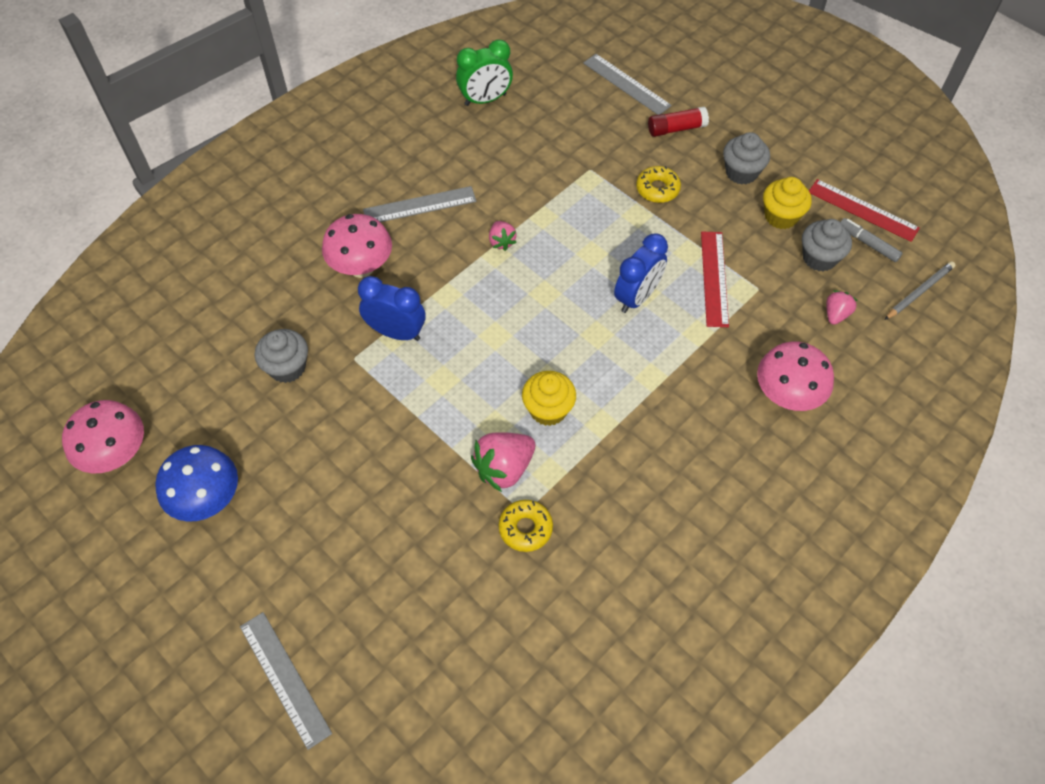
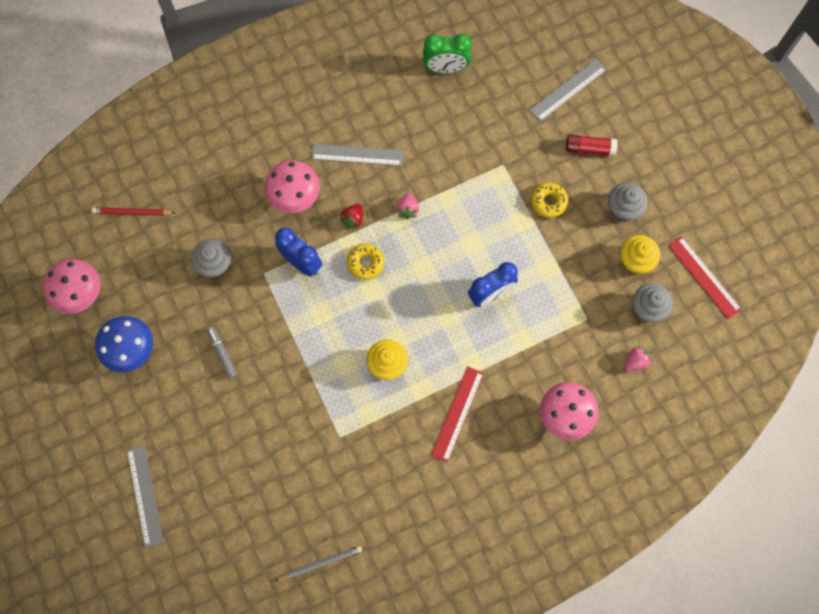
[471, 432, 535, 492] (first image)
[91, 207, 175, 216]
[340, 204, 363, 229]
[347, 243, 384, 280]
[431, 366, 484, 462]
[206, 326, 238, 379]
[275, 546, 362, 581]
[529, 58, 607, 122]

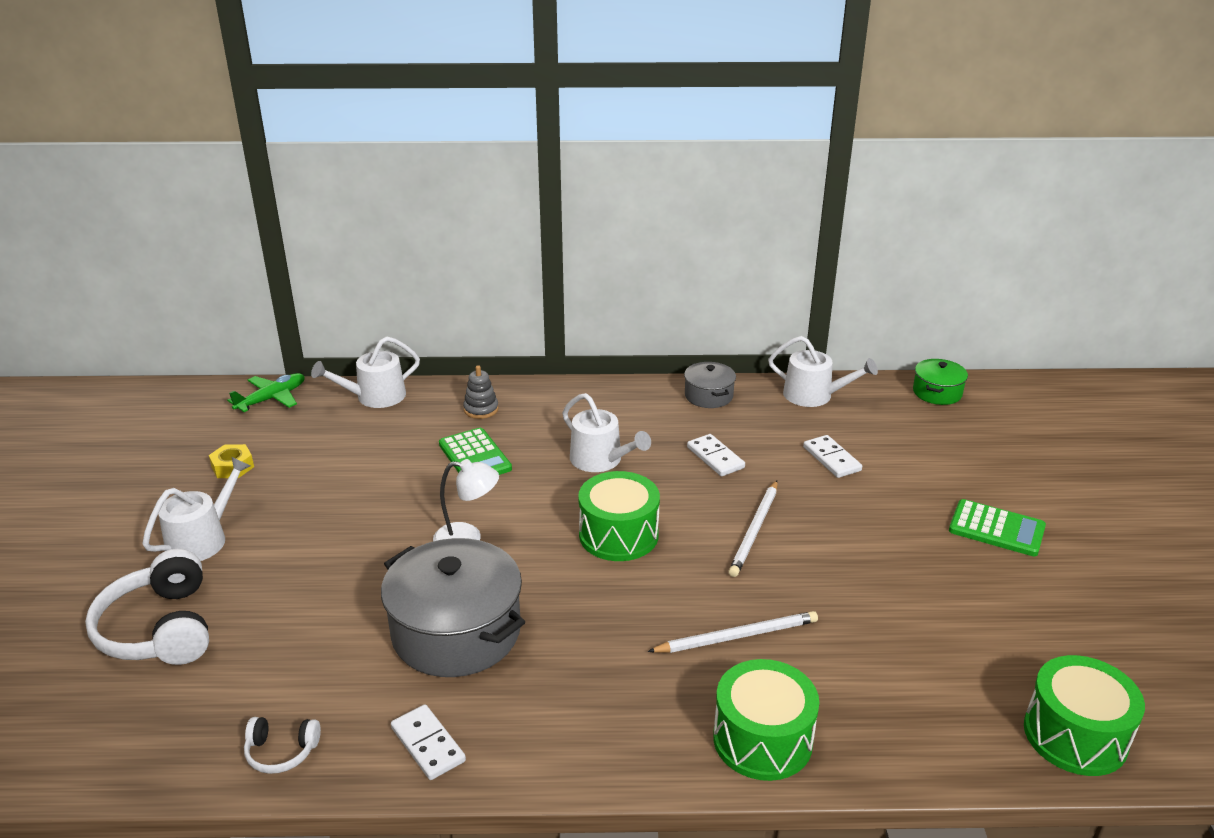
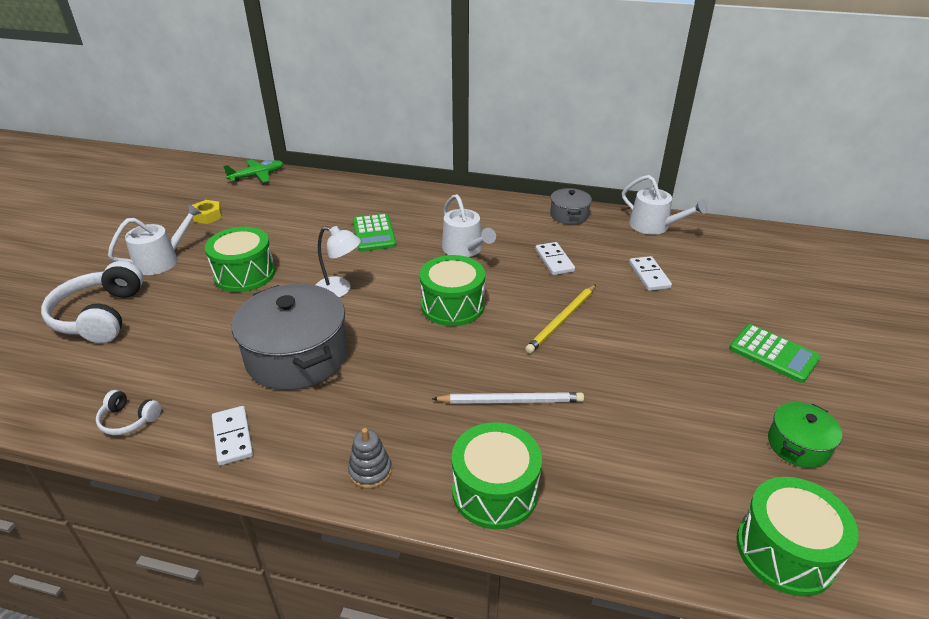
[311, 336, 420, 408] (first image)
[205, 227, 275, 292]
[348, 428, 392, 488]
[768, 402, 842, 468]
[525, 285, 596, 354]

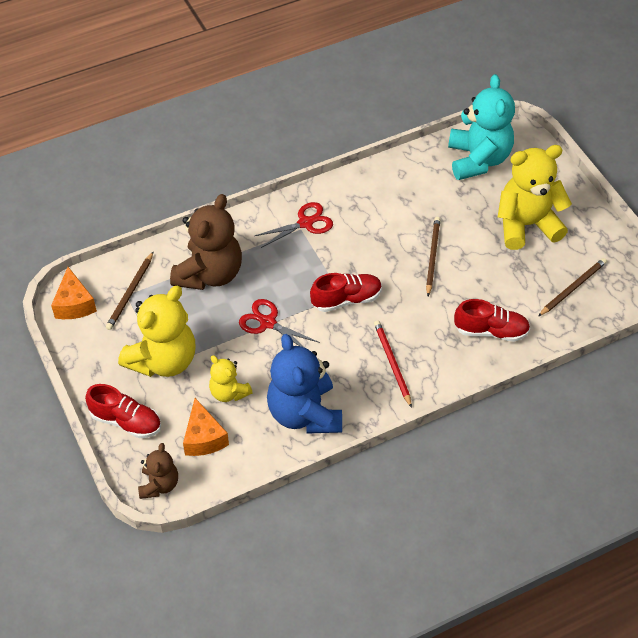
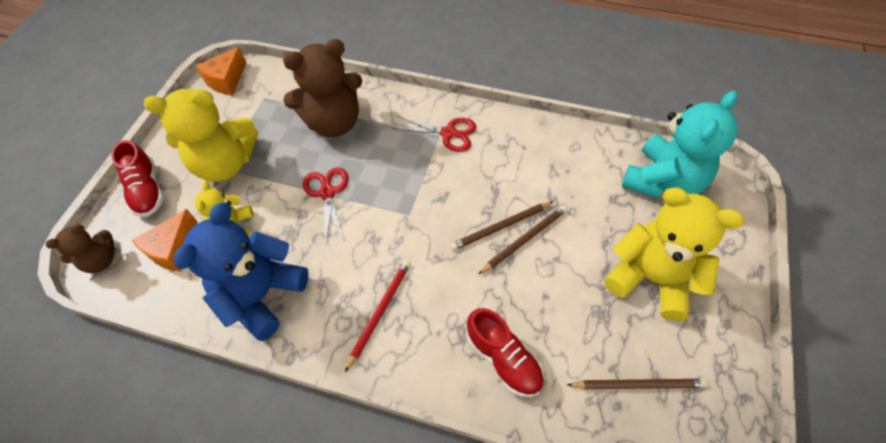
[310, 273, 382, 312] (first image)
[450, 202, 553, 250]

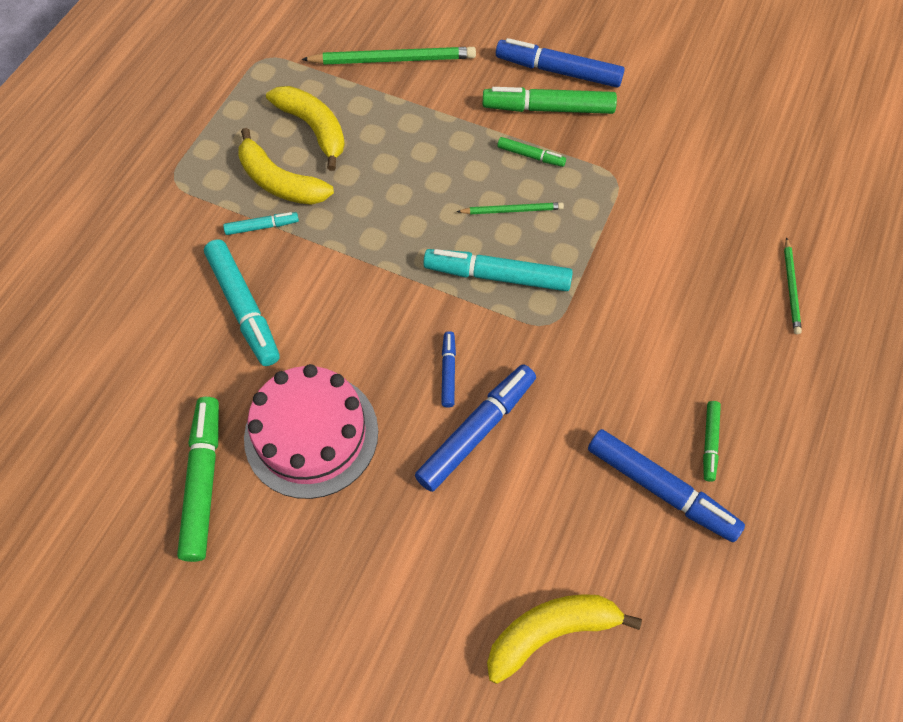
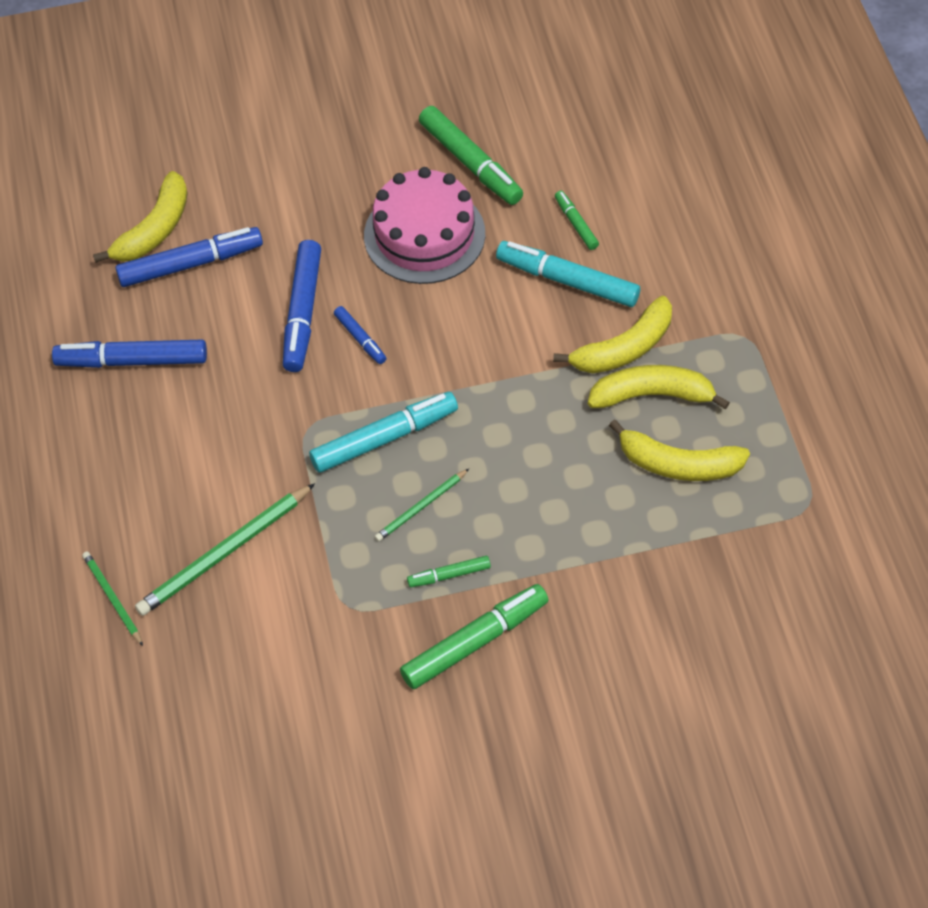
[135, 483, 315, 616]
[115, 227, 263, 287]
[555, 191, 599, 250]
[553, 296, 672, 373]

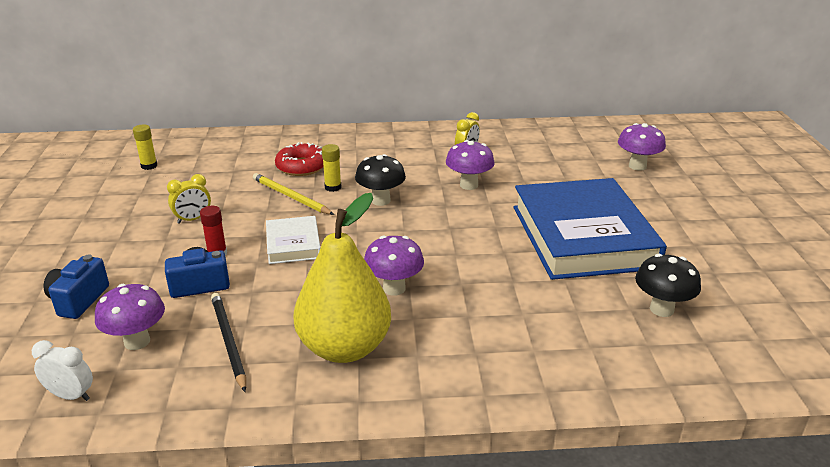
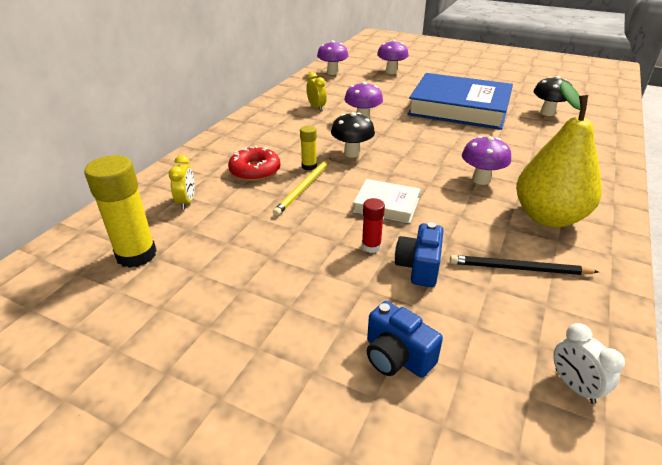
[317, 40, 349, 75]
[169, 155, 195, 210]
[553, 323, 625, 404]
[273, 158, 331, 216]
[84, 155, 157, 268]

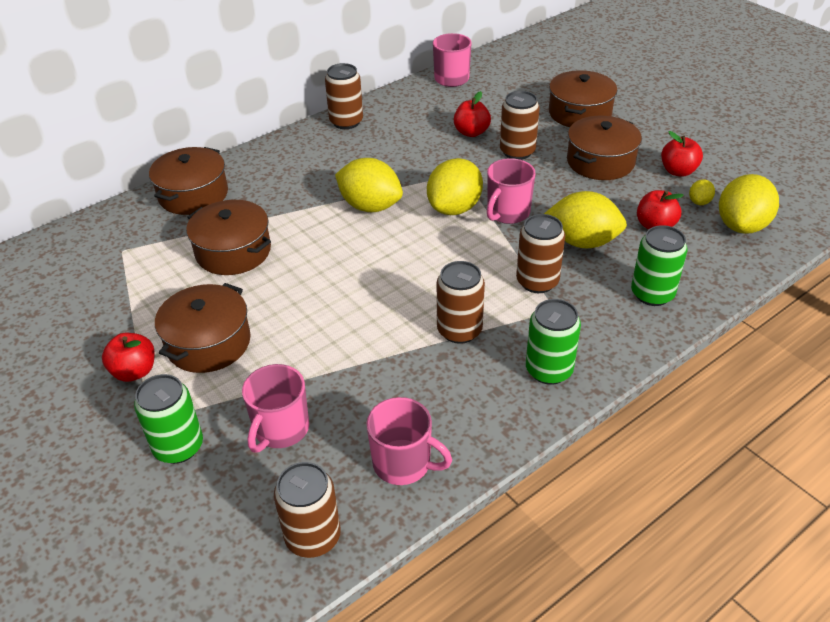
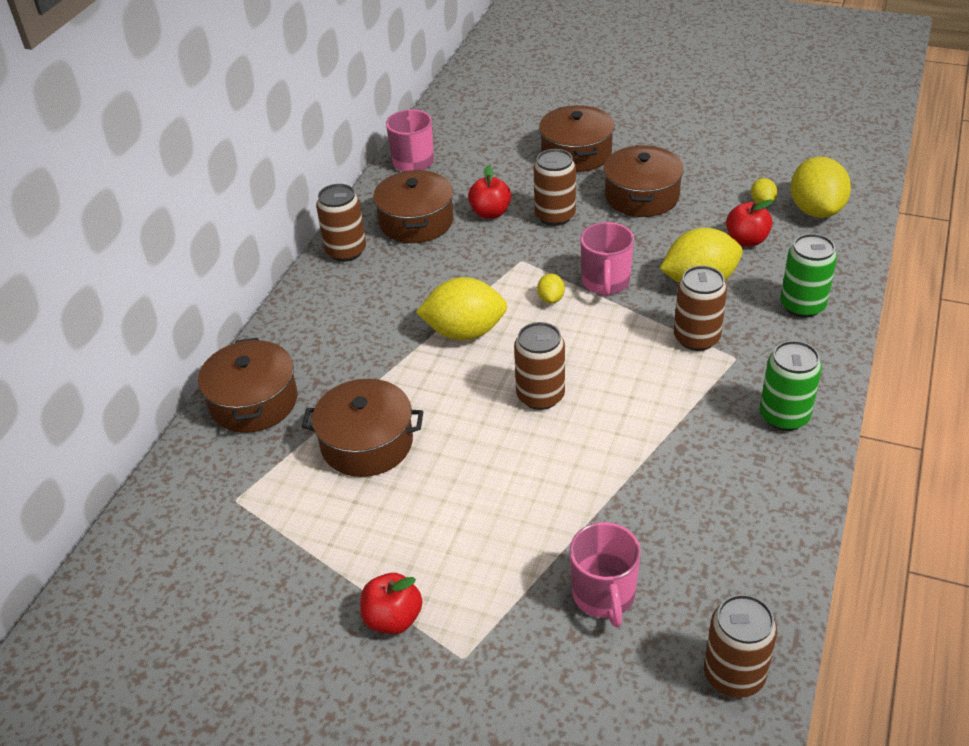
[134, 374, 203, 464] (first image)
[366, 397, 452, 485] (first image)
[661, 131, 703, 177] (first image)
[373, 170, 454, 243]
[514, 322, 565, 410]
[537, 274, 565, 304]

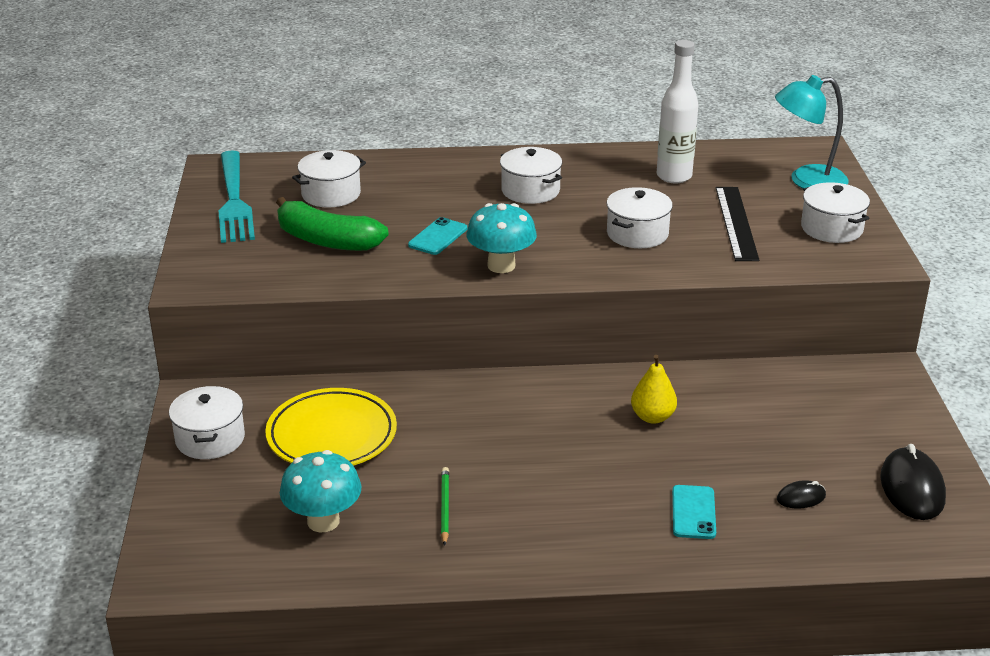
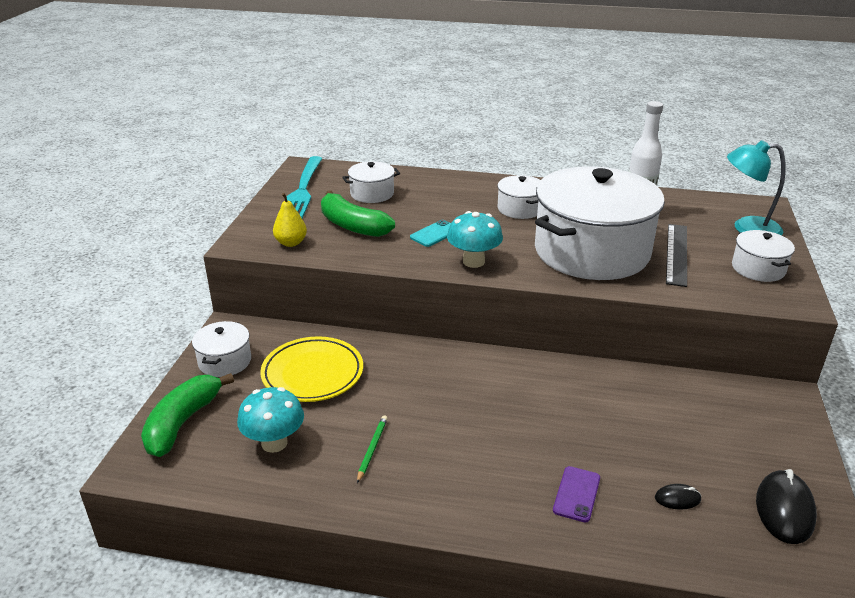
[141, 373, 234, 457]
[273, 193, 307, 247]
[553, 466, 600, 523]
[535, 166, 665, 280]

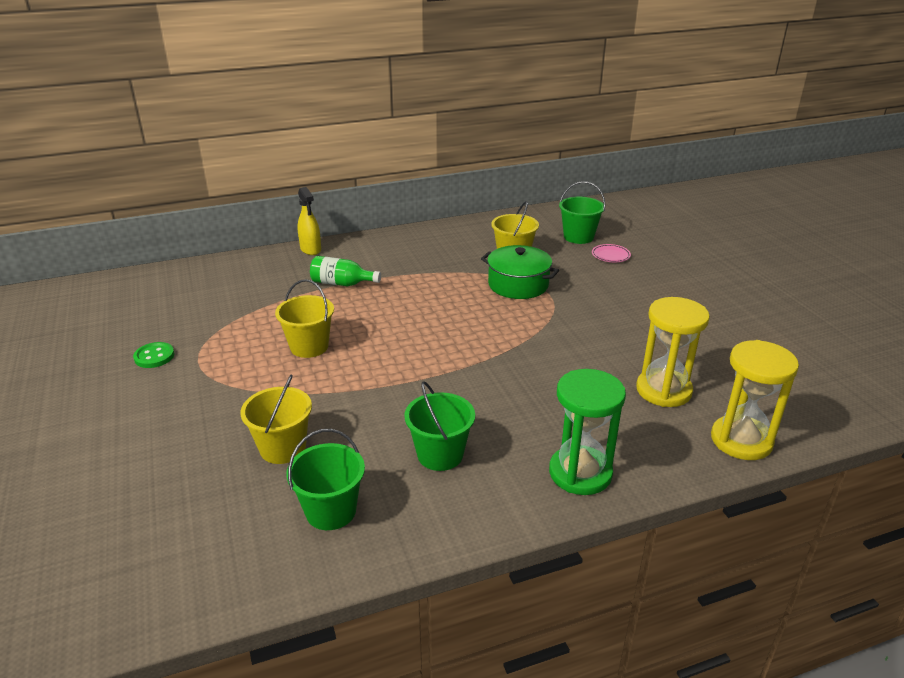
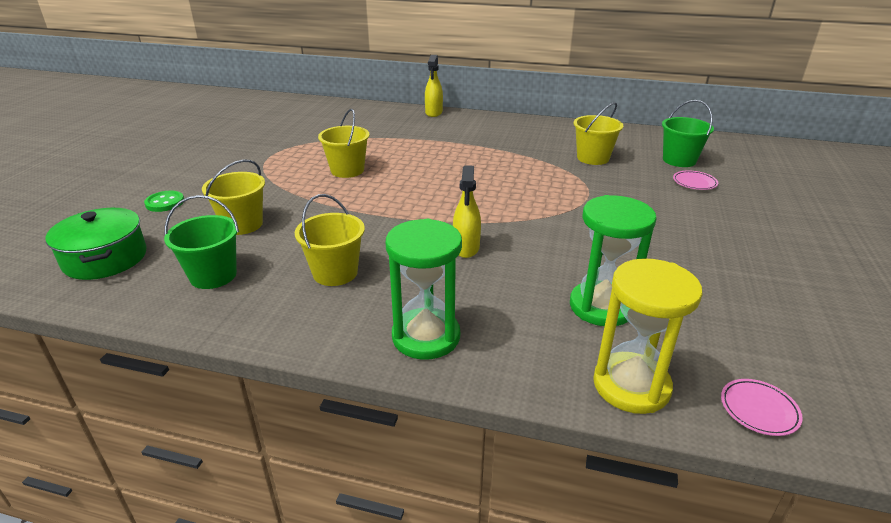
[310, 256, 381, 286] (first image)
[453, 165, 481, 258]
[721, 379, 803, 436]
[144, 191, 184, 212]
[45, 208, 147, 280]
[295, 194, 365, 286]
[570, 195, 656, 326]

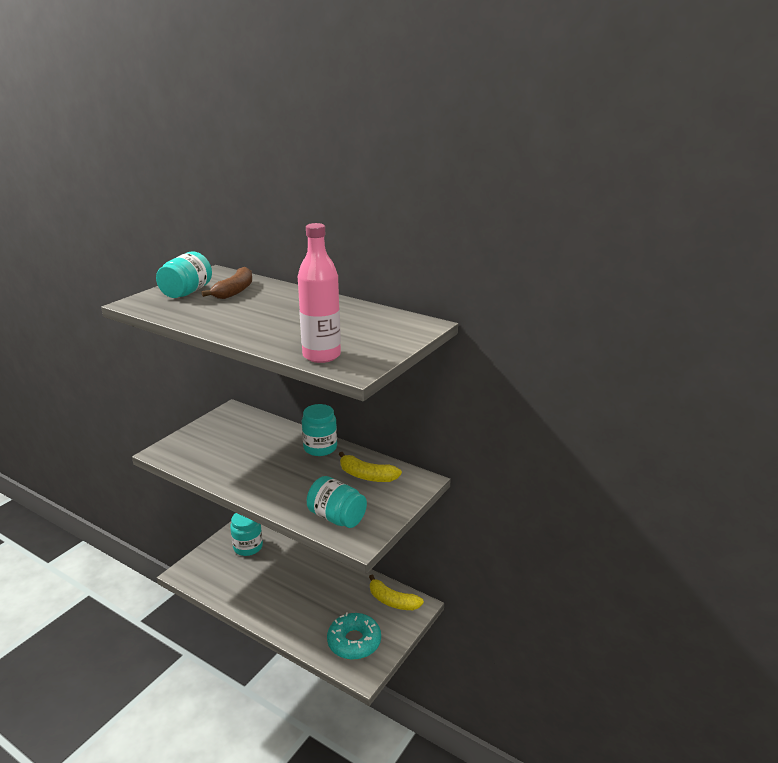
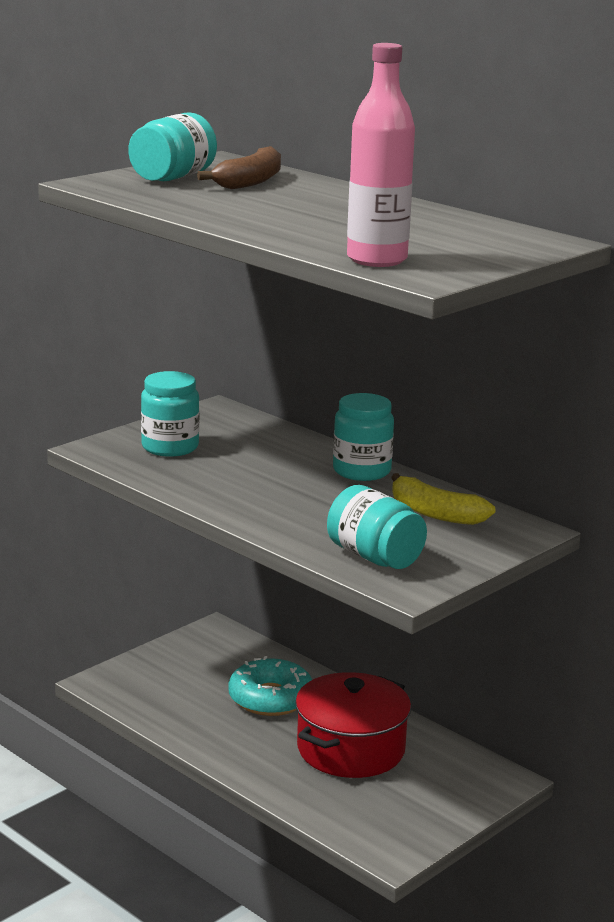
[369, 575, 424, 610] (first image)
[295, 672, 411, 778]
[141, 371, 199, 457]
[228, 656, 312, 716]

